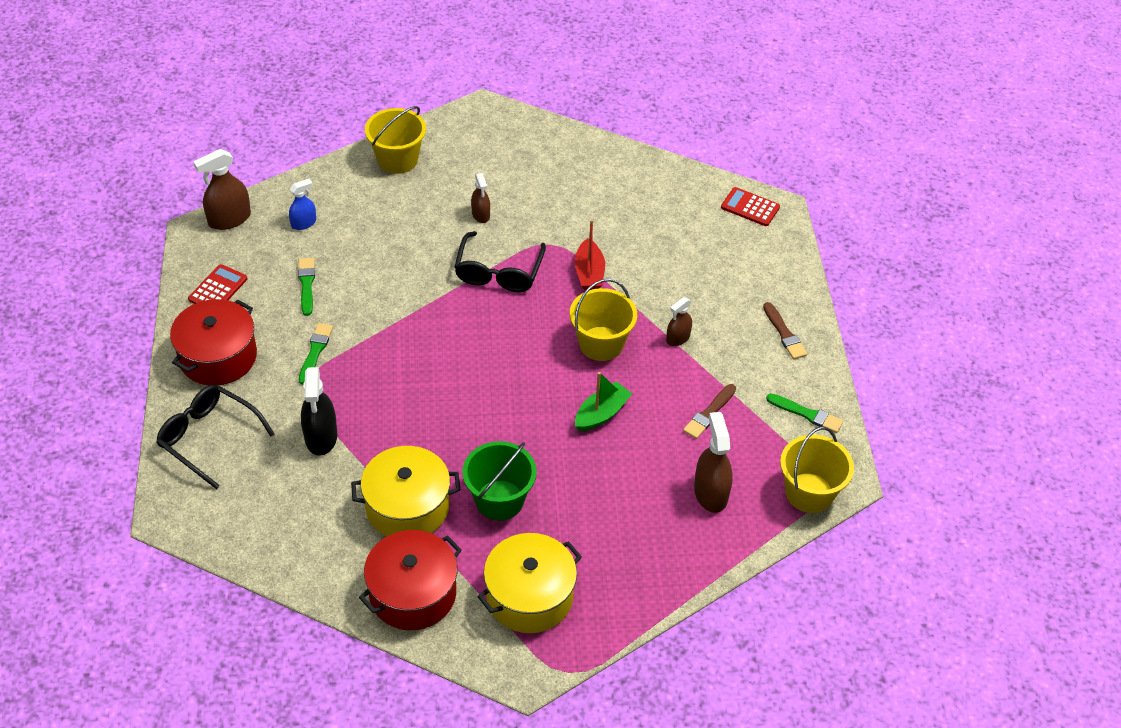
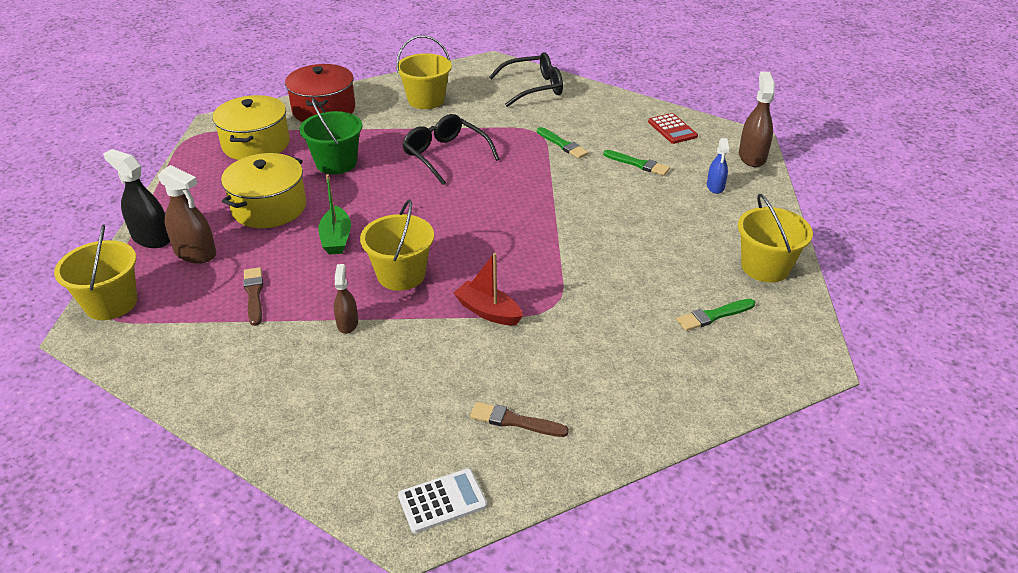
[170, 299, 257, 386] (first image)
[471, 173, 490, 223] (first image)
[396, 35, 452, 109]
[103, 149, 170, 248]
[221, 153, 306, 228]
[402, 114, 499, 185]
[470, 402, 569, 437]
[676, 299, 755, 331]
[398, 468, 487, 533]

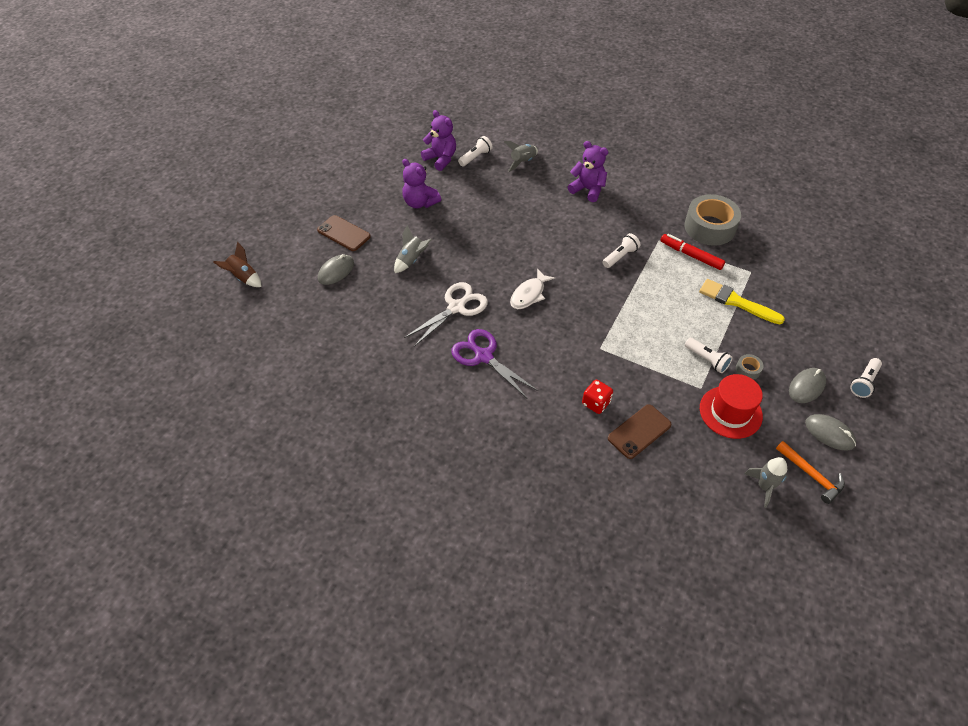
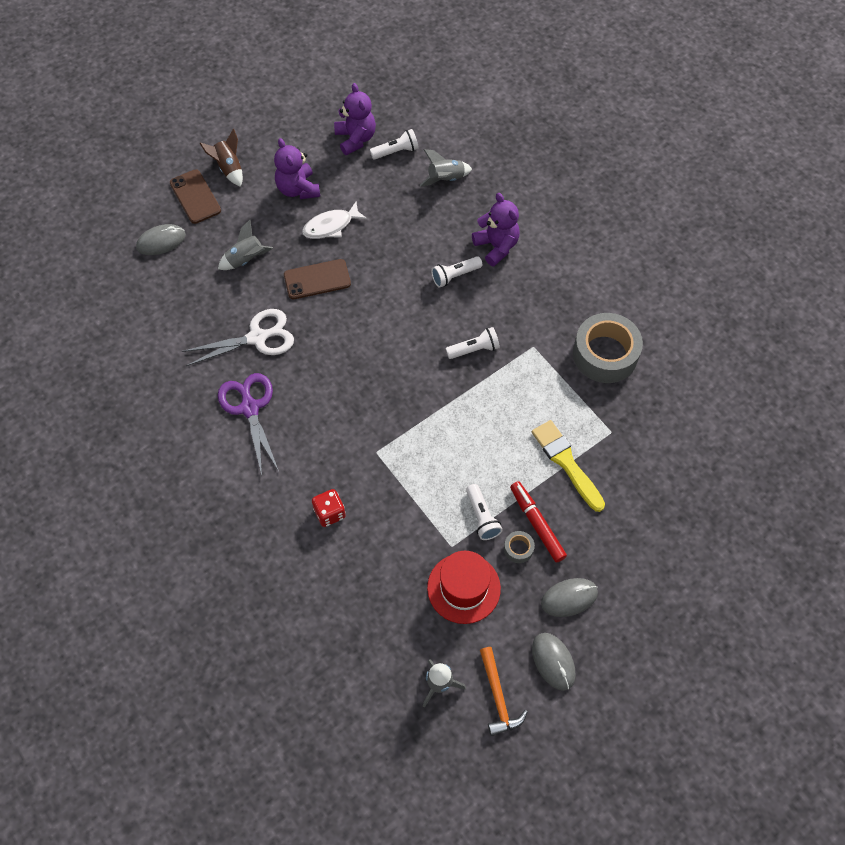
[200, 129, 243, 187]
[302, 202, 367, 239]
[284, 259, 351, 299]
[510, 481, 567, 563]
[431, 256, 482, 288]

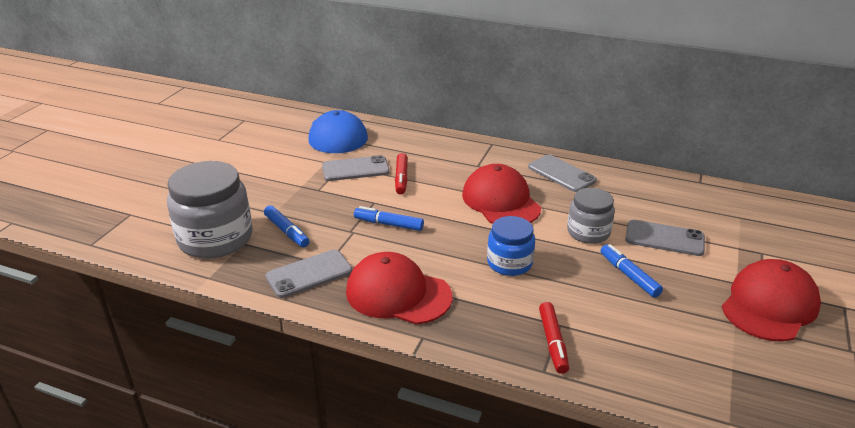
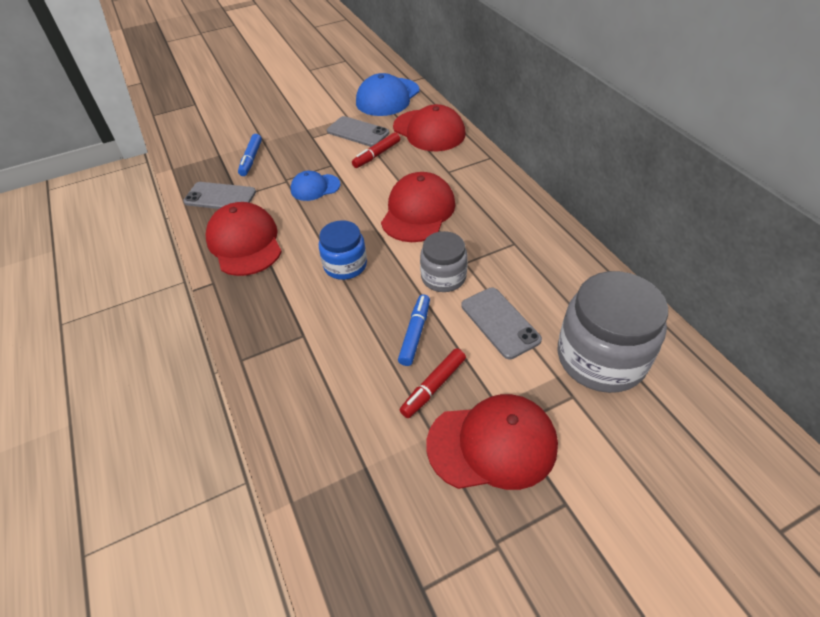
[528, 155, 597, 192] (first image)
[393, 104, 466, 151]
[558, 271, 668, 393]
[400, 348, 466, 418]
[291, 171, 340, 201]

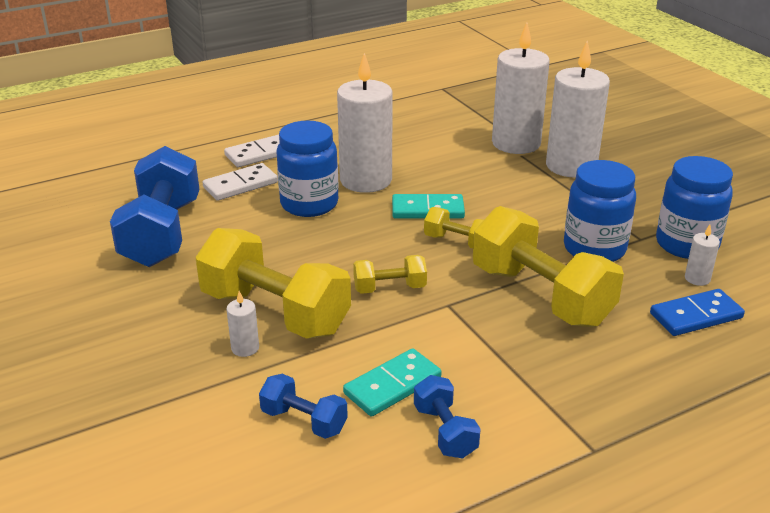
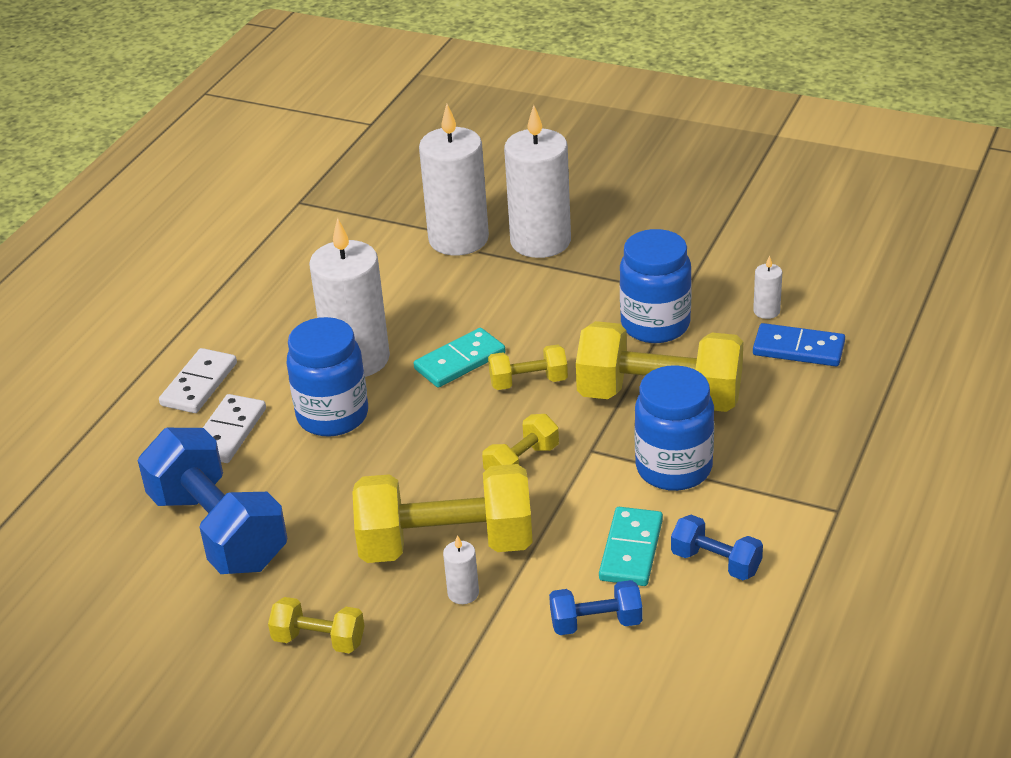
[268, 597, 364, 653]
[634, 365, 714, 491]
[753, 323, 845, 366]

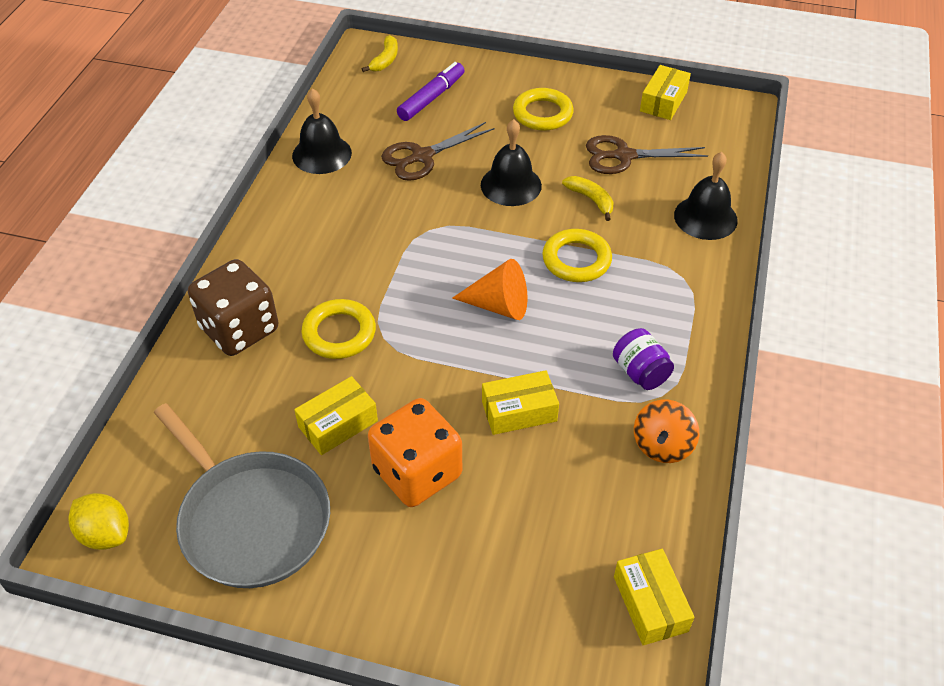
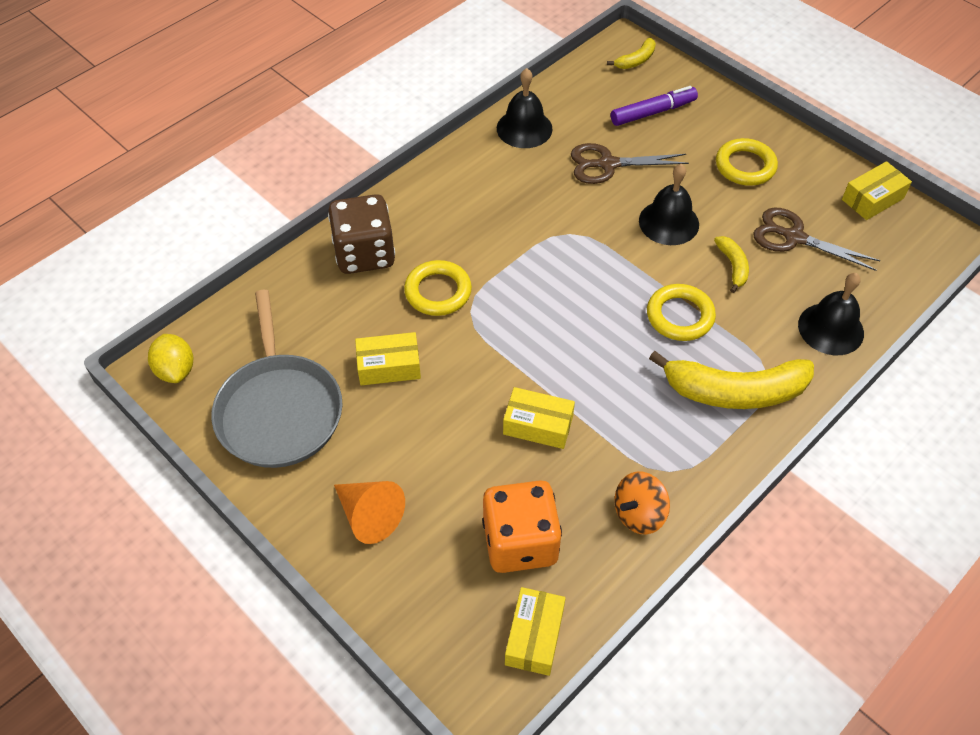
[613, 328, 674, 390] (first image)
[649, 351, 814, 409]
[482, 480, 562, 573]
[334, 481, 405, 544]

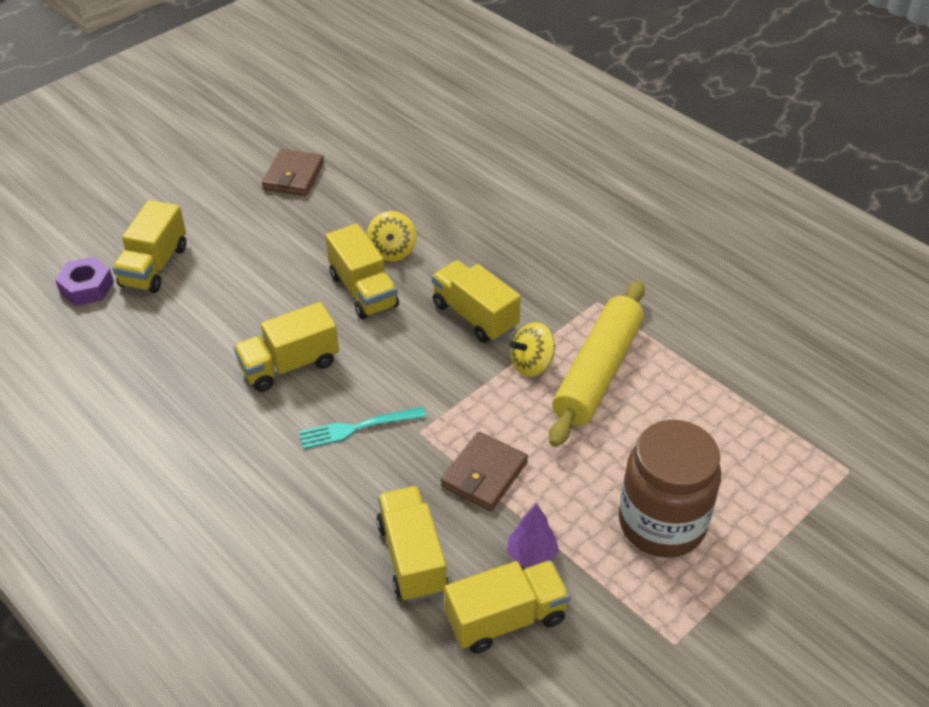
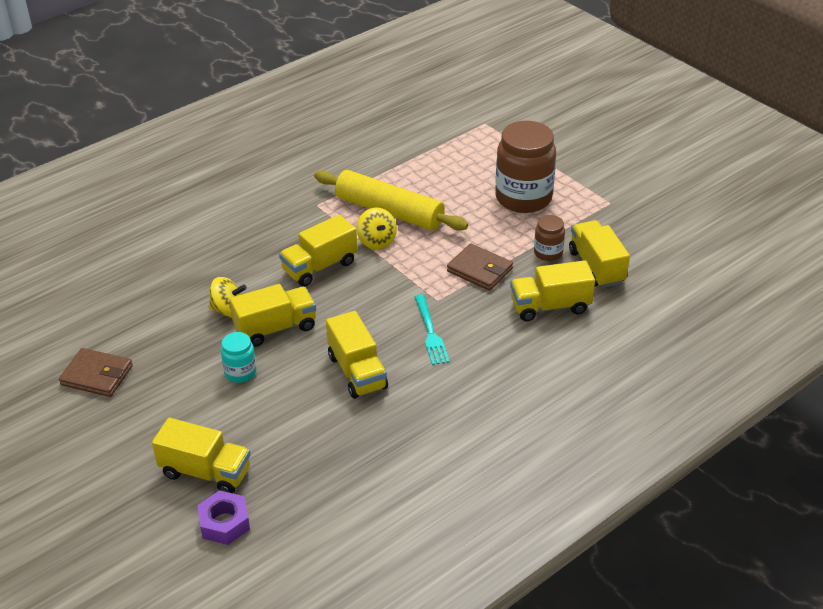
[221, 332, 257, 383]
[534, 215, 565, 261]

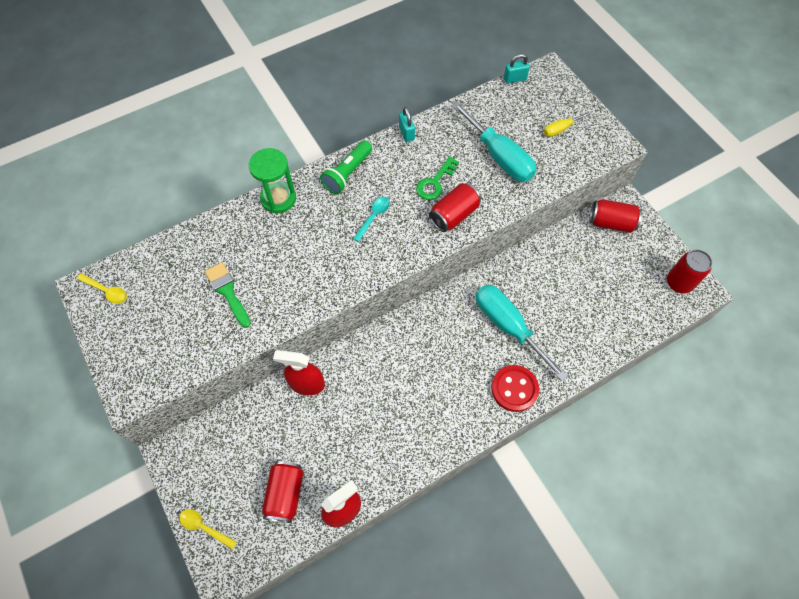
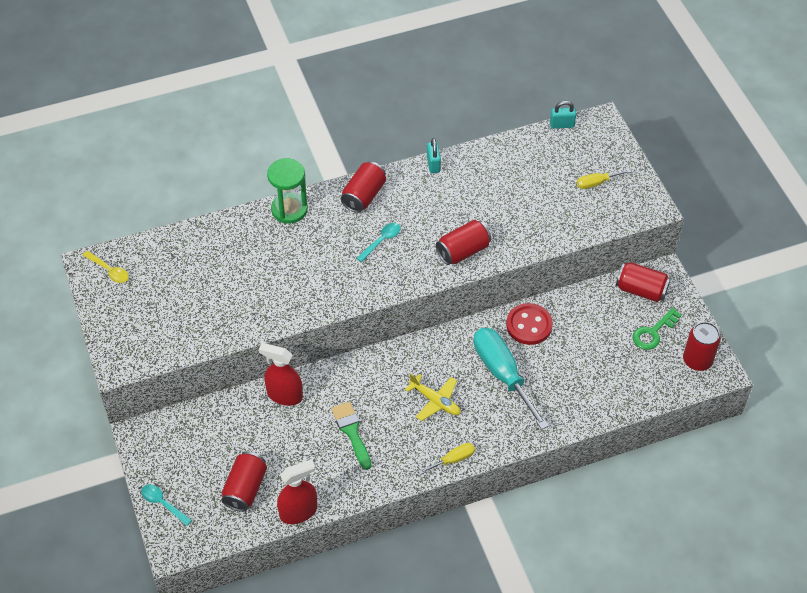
[451, 102, 536, 182] (first image)
[405, 373, 461, 421]
[418, 443, 475, 475]
[331, 402, 371, 470]
[633, 307, 682, 350]
[506, 303, 553, 345]
[341, 162, 386, 213]
[141, 484, 192, 526]

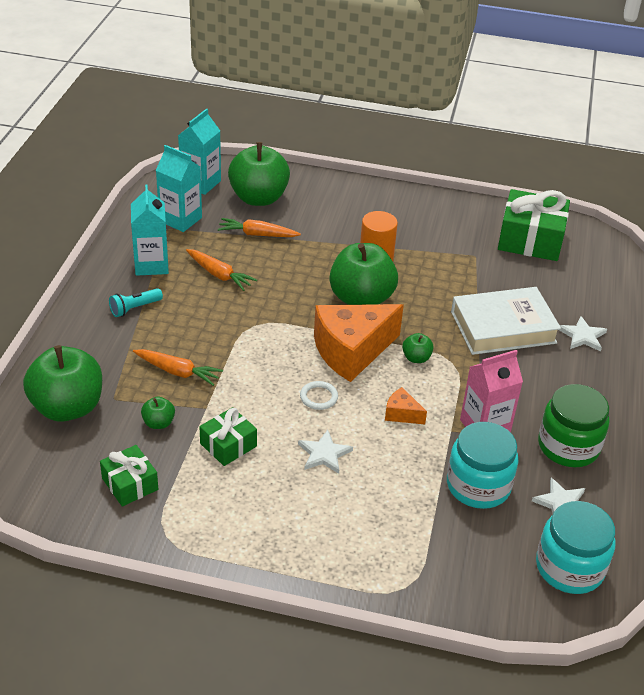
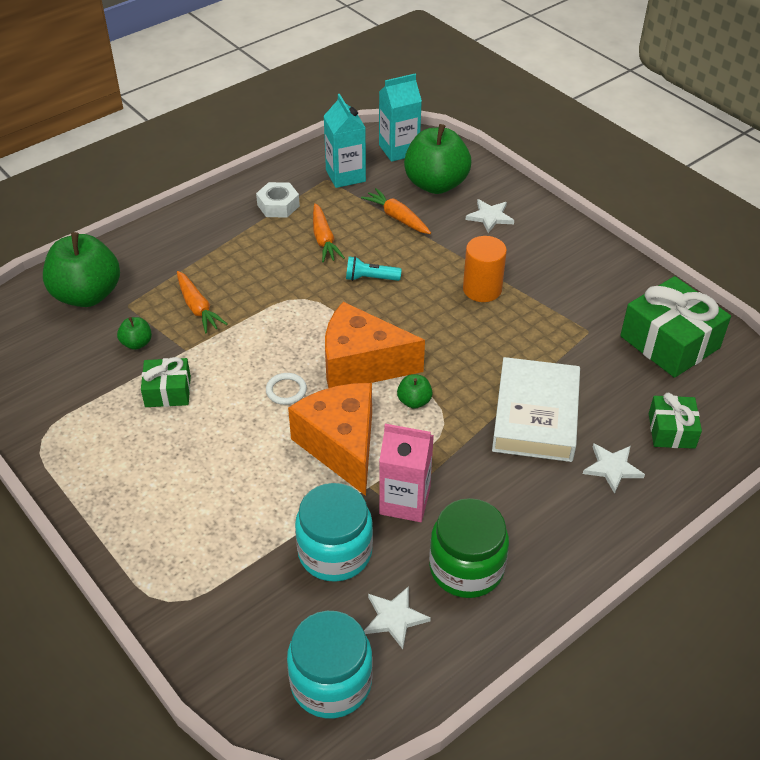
[330, 243, 398, 305] (first image)
[649, 393, 702, 449]
[346, 256, 402, 281]
[466, 199, 514, 233]
[256, 182, 300, 218]
[492, 357, 580, 462]
[288, 383, 372, 496]

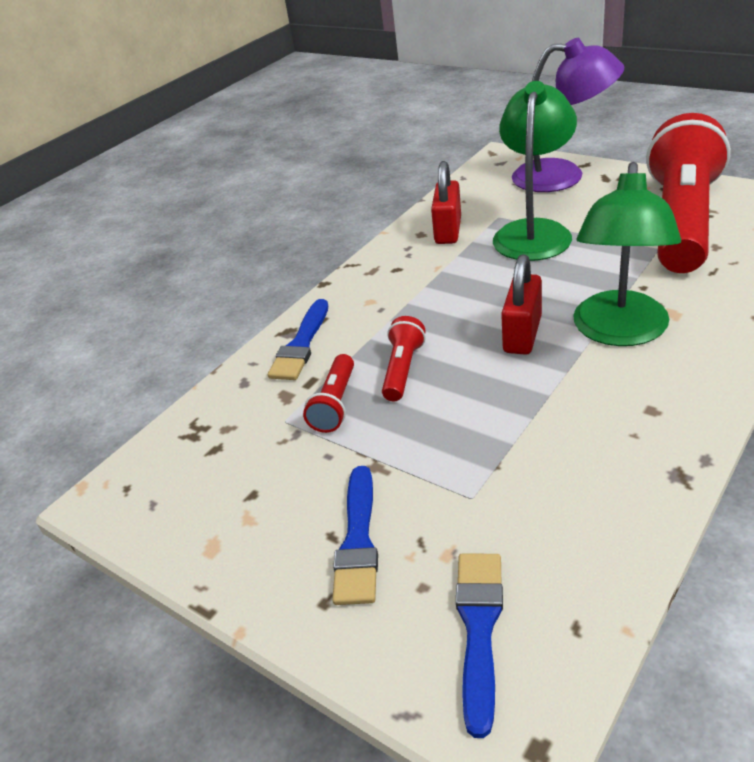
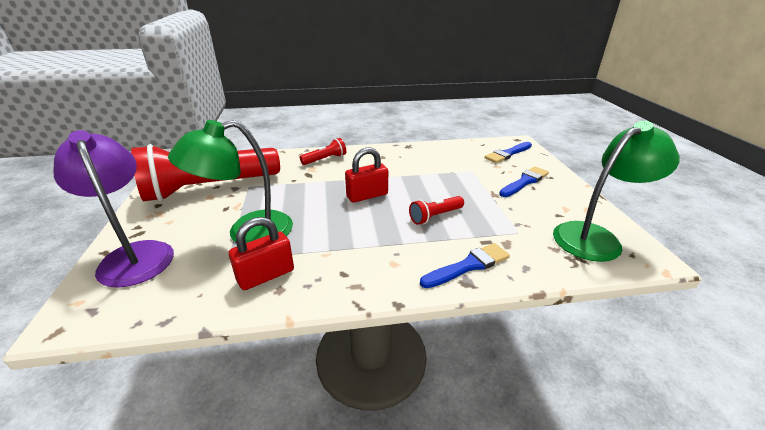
[300, 138, 346, 165]
[553, 121, 680, 262]

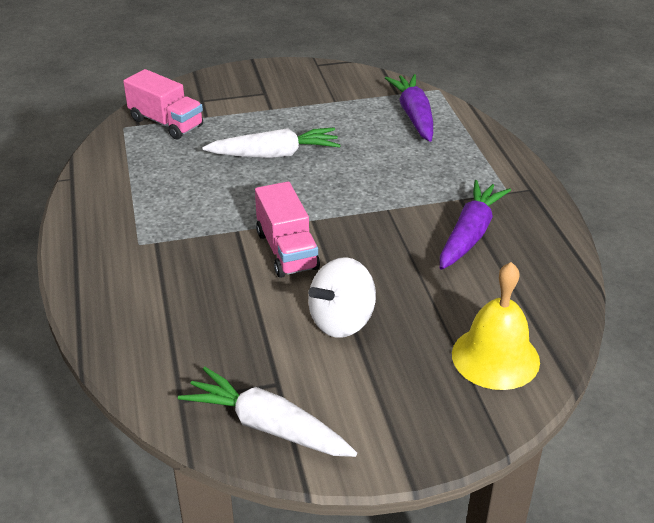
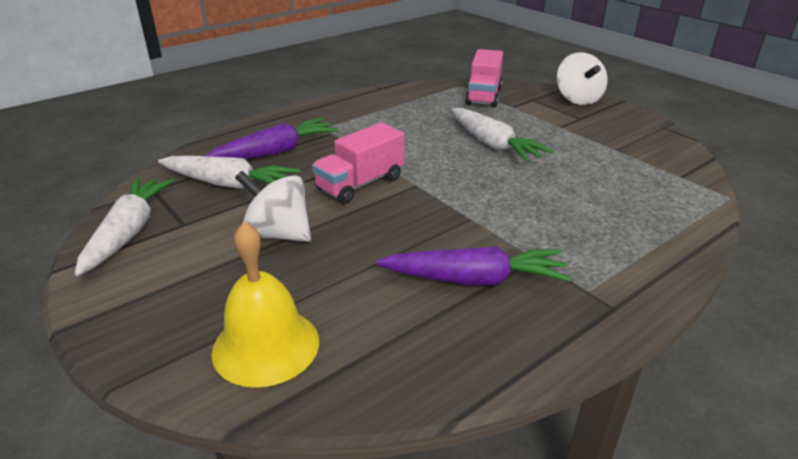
[158, 156, 300, 189]
[557, 52, 608, 105]
[205, 118, 338, 159]

